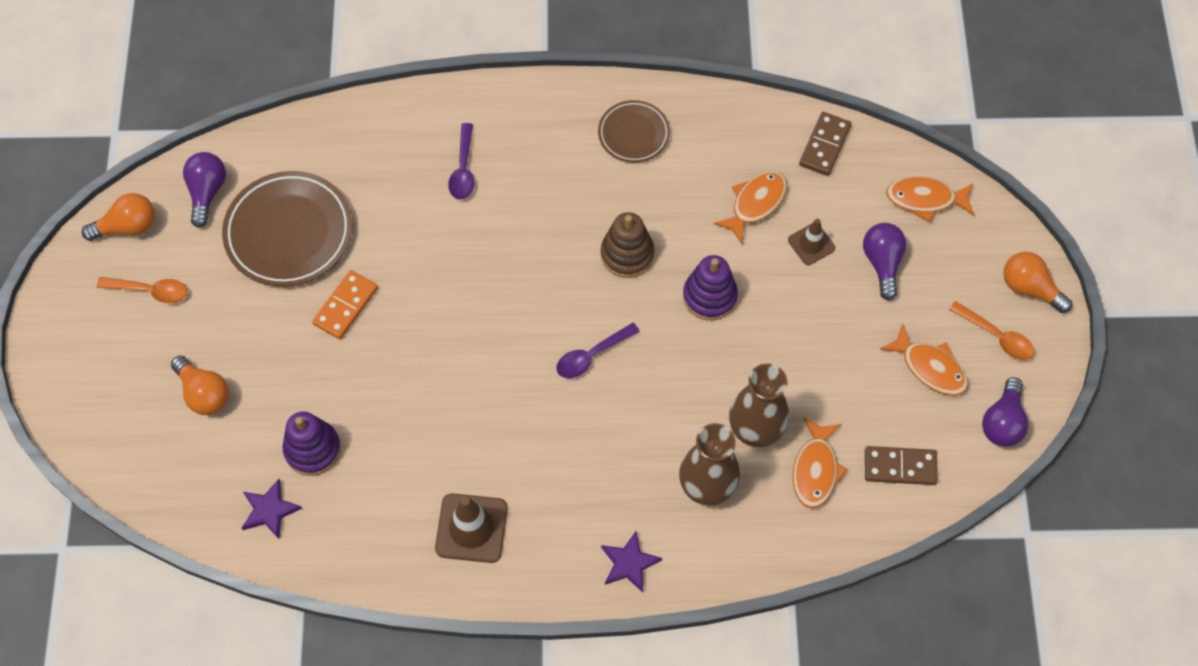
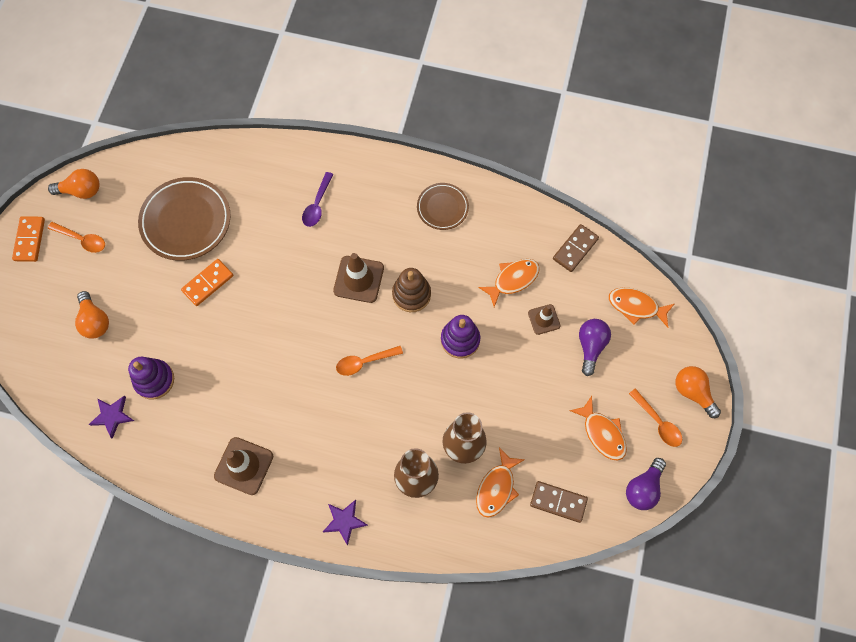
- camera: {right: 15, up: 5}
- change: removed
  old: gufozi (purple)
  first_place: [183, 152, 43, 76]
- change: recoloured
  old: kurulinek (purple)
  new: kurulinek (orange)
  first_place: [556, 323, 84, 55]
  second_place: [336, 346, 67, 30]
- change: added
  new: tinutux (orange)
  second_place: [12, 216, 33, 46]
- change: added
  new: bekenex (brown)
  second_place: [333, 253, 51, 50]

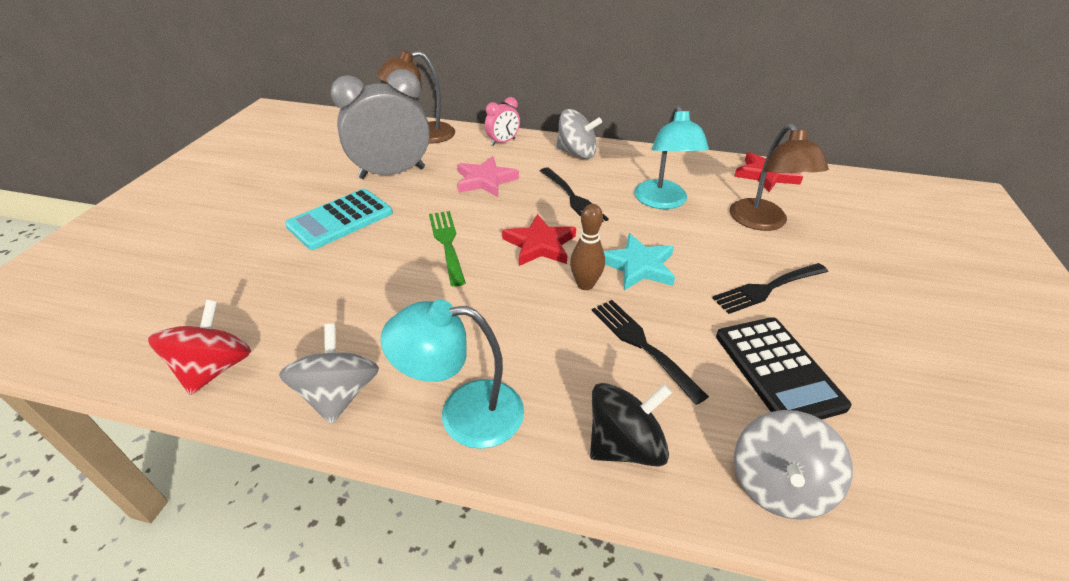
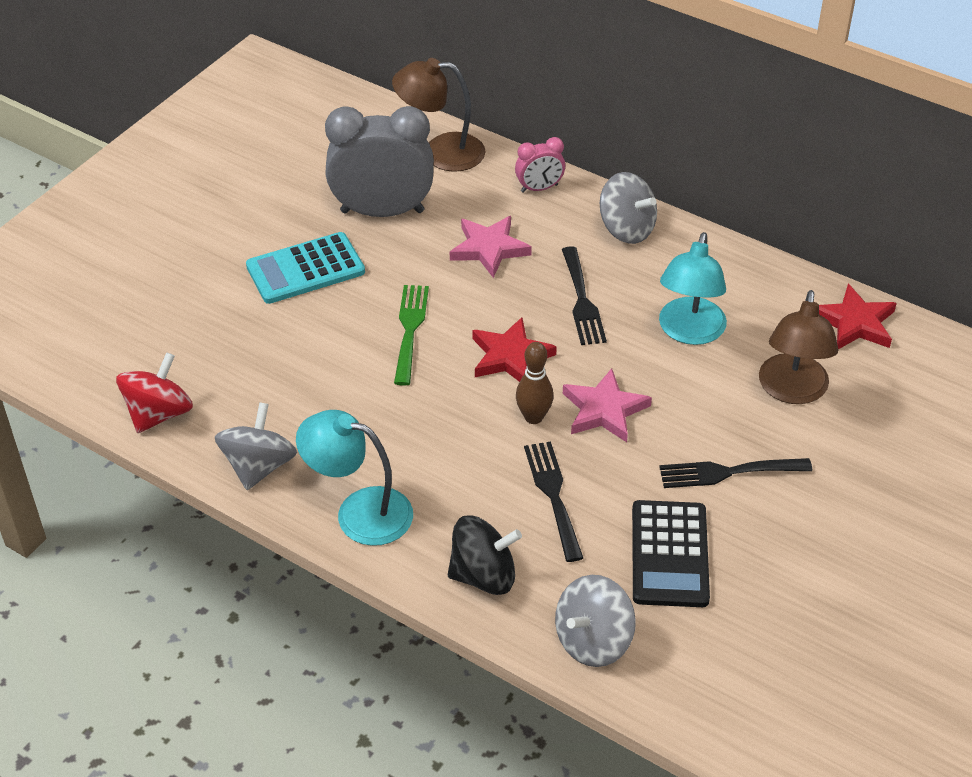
- camera: {right: 20, up: 5}
- change: recoloured
  old: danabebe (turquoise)
  new: danabebe (pink)
  first_place: [604, 233, 71, 58]
  second_place: [563, 368, 89, 74]

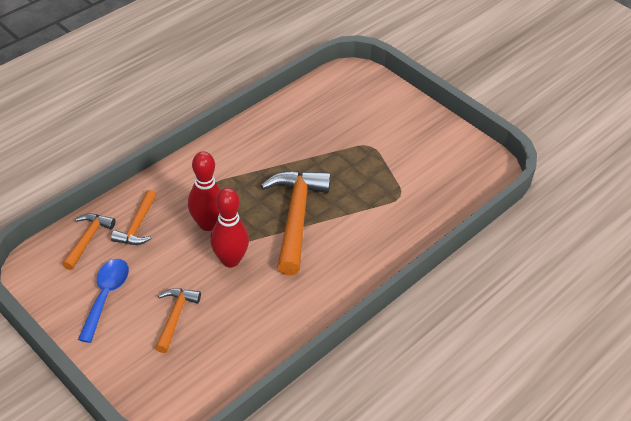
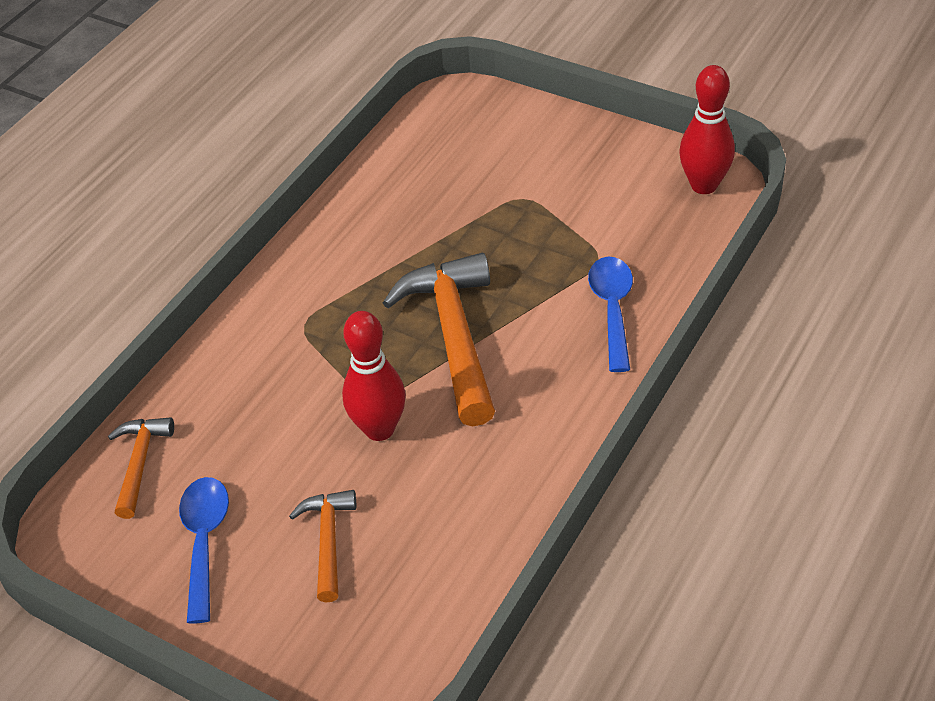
- camera: {right: -10, up: 0}
- change: moved
  old: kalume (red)
  first_place: [188, 151, 33, 80]
  second_place: [679, 65, 56, 129]
- change: removed
  old: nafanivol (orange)
  first_place: [111, 190, 46, 55]
- change: added
  new: kurulinek (blue)
  second_place: [588, 257, 45, 115]

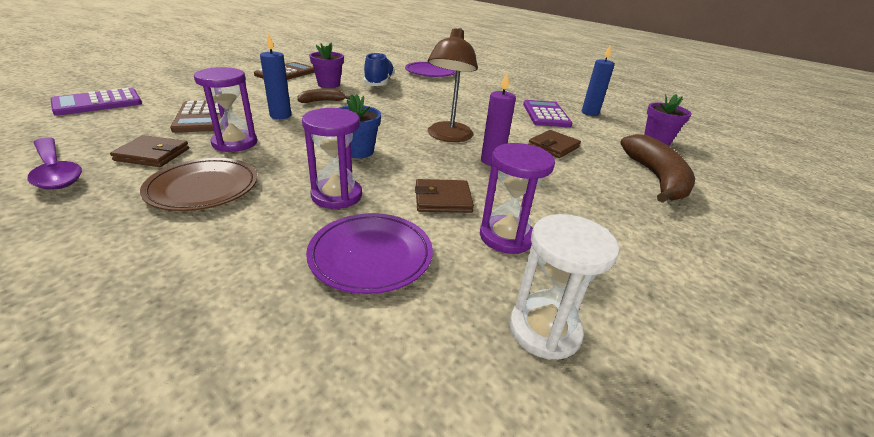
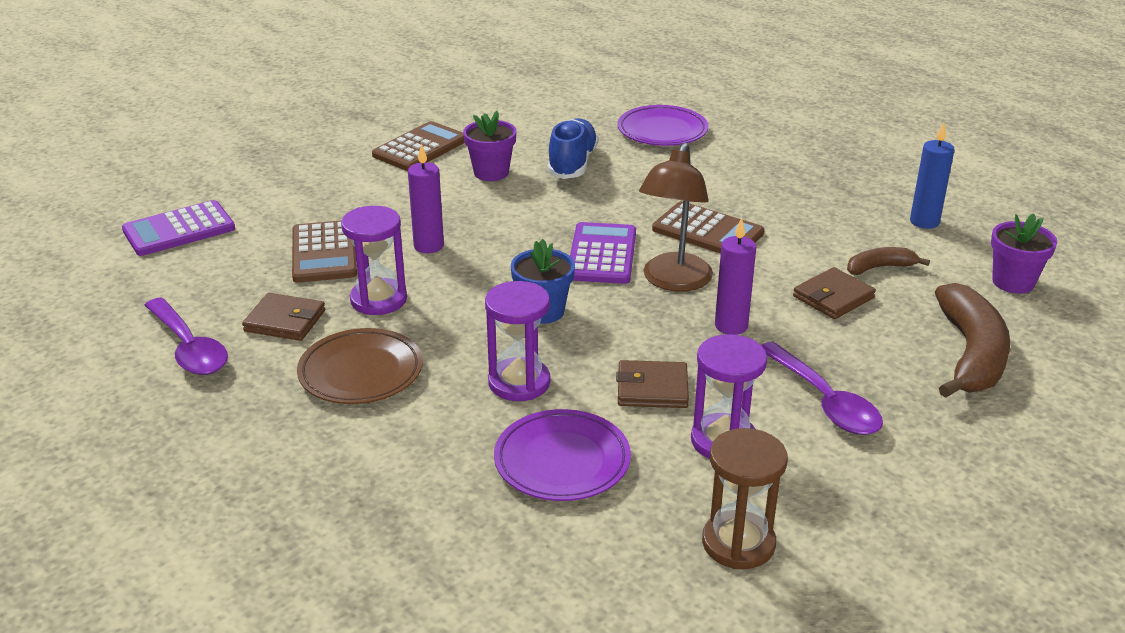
- camera: {right: 10, up: 0}
- change: recoloured
  old: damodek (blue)
  new: damodek (purple)
  first_place: [260, 33, 31, 86]
  second_place: [408, 144, 36, 109]
- change: moved
  old: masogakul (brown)
  first_place: [297, 89, 53, 14]
  second_place: [847, 247, 83, 28]
- change: moved
  old: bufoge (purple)
  first_place: [523, 100, 49, 27]
  second_place: [570, 222, 66, 62]
- change: recoloured
  old: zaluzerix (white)
  new: zaluzerix (brown)
  first_place: [509, 214, 111, 146]
  second_place: [702, 428, 86, 141]
- change: added
  new: bufoge (brown)
  second_place: [652, 201, 112, 52]
- change: added
  new: kurulinek (purple)
  second_place: [761, 342, 122, 93]

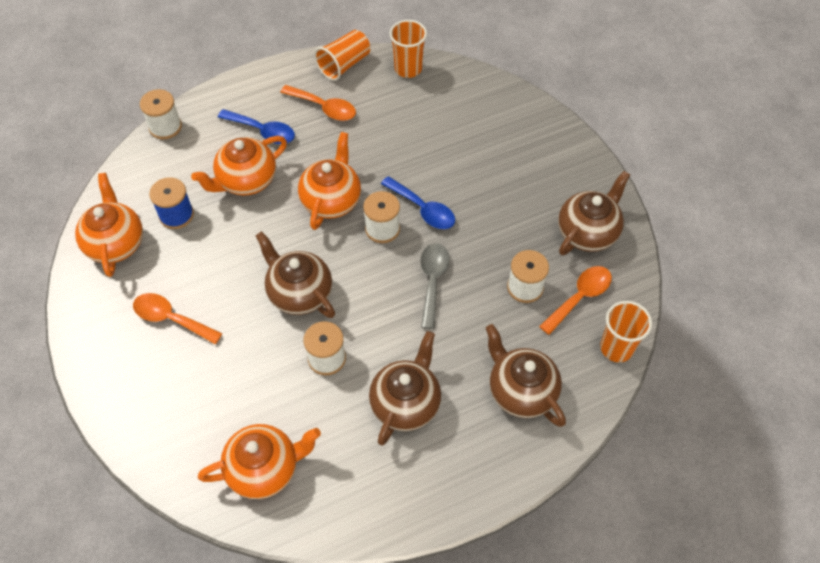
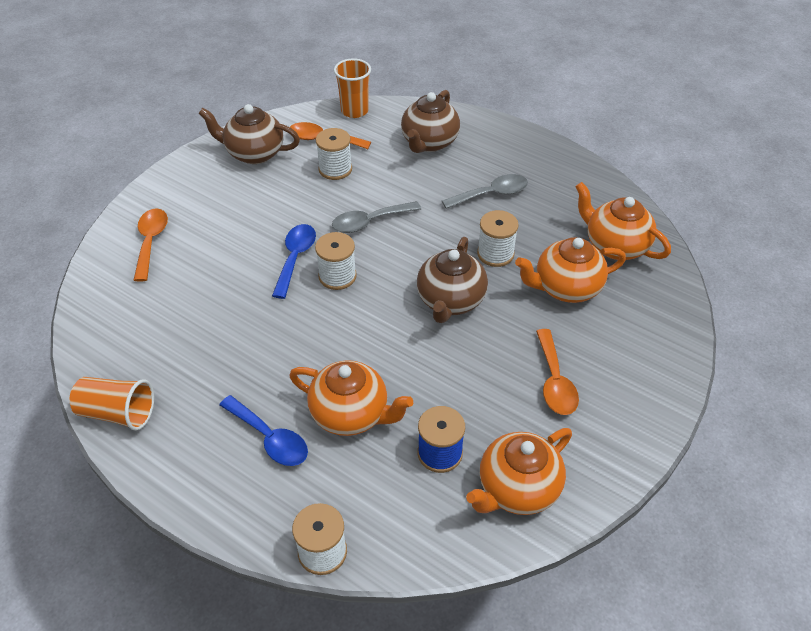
- camera: {right: -120, up: -10}
- change: removed
  old: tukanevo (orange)
  first_place: [390, 20, 37, 58]
- change: moved
  old: kurulinek (orange)
  first_place: [280, 85, 76, 36]
  second_place: [134, 209, 34, 73]
- change: turned
  old: kurulinek (blue)
  first_place: [218, 109, 77, 35]
  second_place: [219, 395, 89, 71]
  degrees: 135
- change: moved
  old: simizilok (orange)
  first_place: [298, 132, 63, 98]
  second_place: [515, 237, 111, 66]
- change: replaced
  old: simizilok (brown)
  new: kurulinek (grey)
  first_place: [369, 331, 72, 114]
  second_place: [442, 174, 86, 35]

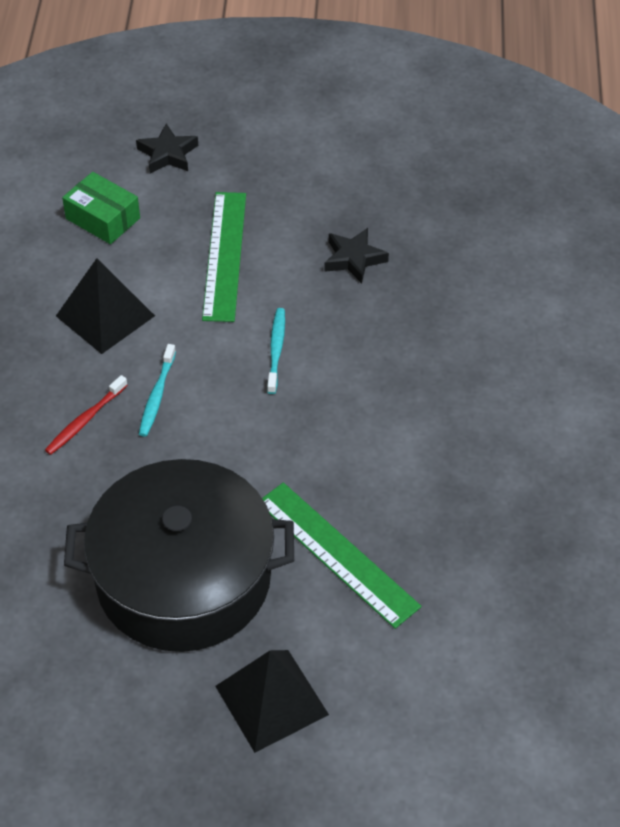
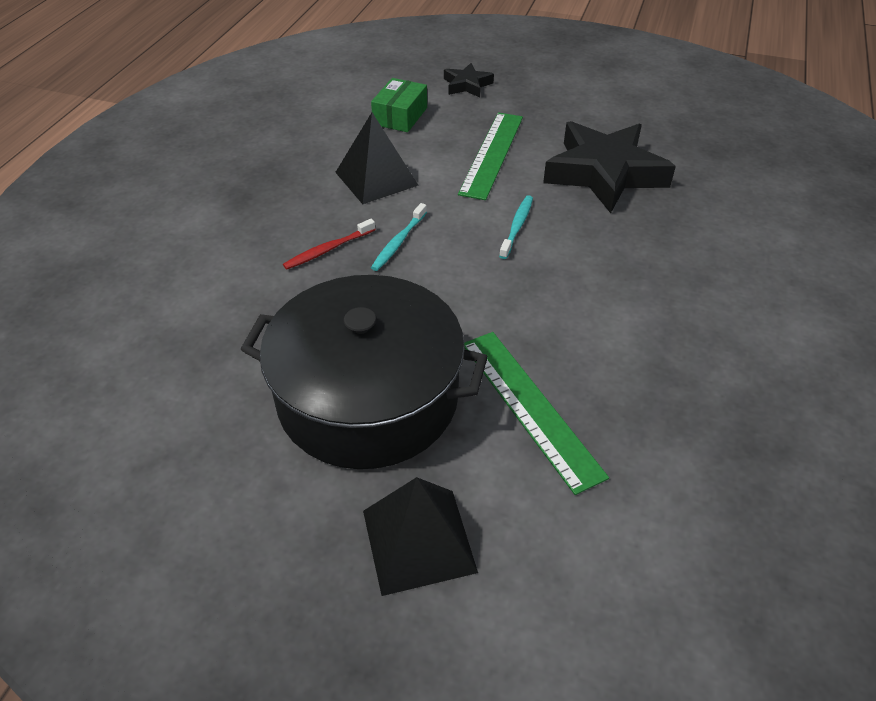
- camera: {right: 15, up: -5}
- change: turned
  old: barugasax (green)
  first_place: [62, 172, 78, 72]
  second_place: [371, 78, 56, 54]
  degrees: 60
- change: resized
  old: danabebe (black)
  first_place: [324, 228, 65, 56]
  second_place: [543, 121, 133, 92]
  factor: 2.12

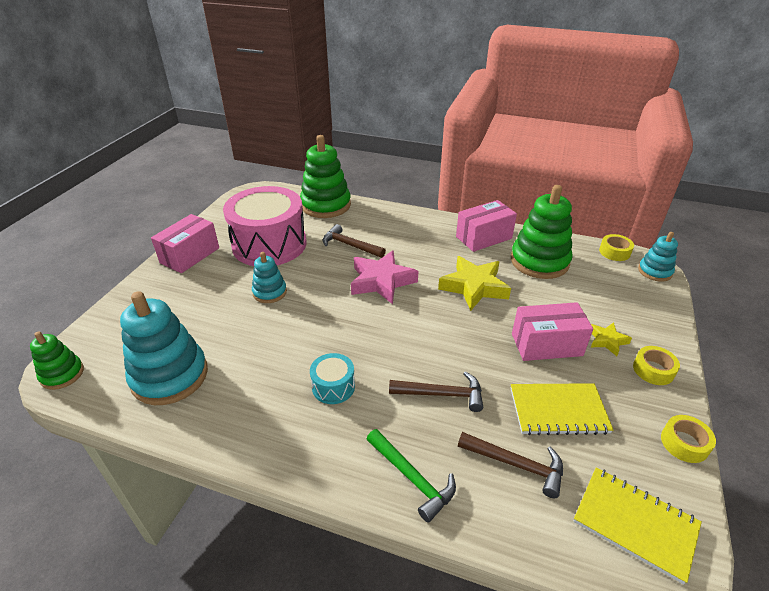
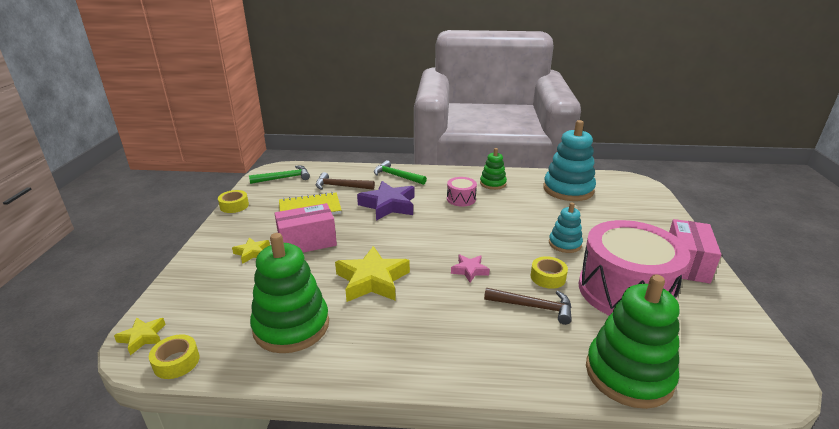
- camera: {right: 165, up: -10}
- change: removed
  old: barugasax (pink)
  first_place: [456, 200, 61, 52]
- change: replaced
  old: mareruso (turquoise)
  new: danabebe (yellow)
  first_place: [638, 232, 40, 49]
  second_place: [114, 317, 52, 38]
- change: resized
  old: danabebe (pink)
  first_place: [351, 250, 67, 54]
  second_place: [451, 255, 39, 28]
  factor: 0.52
- change: moved
  old: mareruso (green)
  first_place: [30, 331, 54, 59]
  second_place: [480, 148, 27, 42]
- change: moved
  old: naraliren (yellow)
  first_place: [633, 346, 47, 39]
  second_place: [531, 256, 37, 33]
- change: recoloured
  old: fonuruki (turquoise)
  new: fonuruki (pink)
  first_place: [310, 353, 45, 51]
  second_place: [447, 177, 30, 29]
- change: replaced
  old: nafanivol (brown)
  new: danabebe (purple)
  first_place: [389, 372, 94, 40]
  second_place: [357, 181, 58, 40]
- change: replaced
  old: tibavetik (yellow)
  new: nafanivol (green)
  first_place: [573, 467, 129, 117]
  second_place: [249, 165, 61, 19]

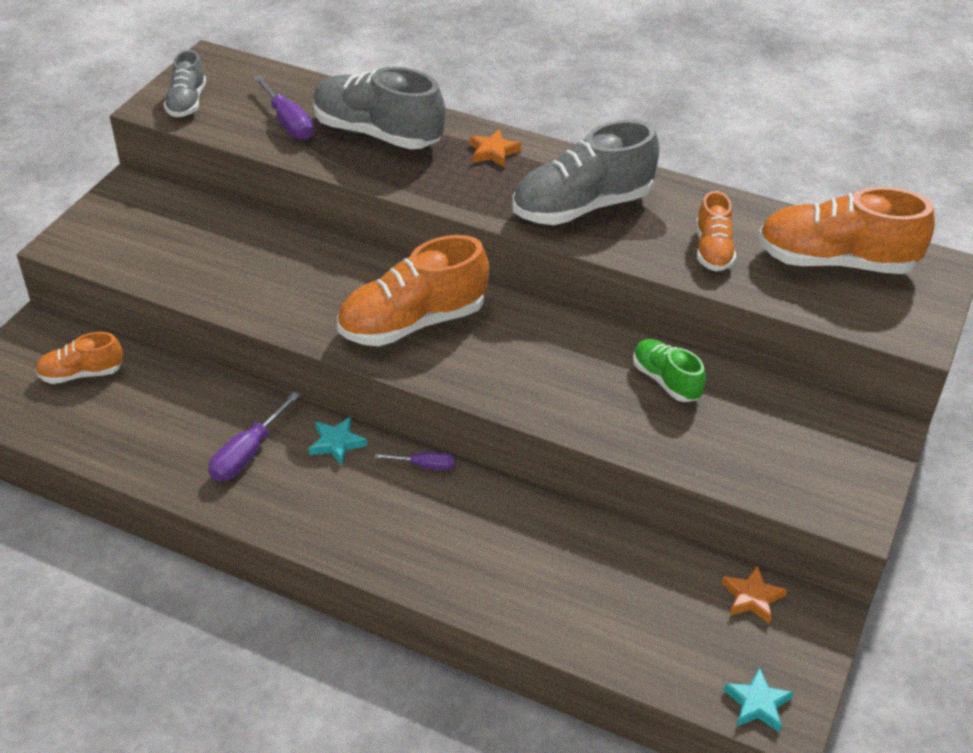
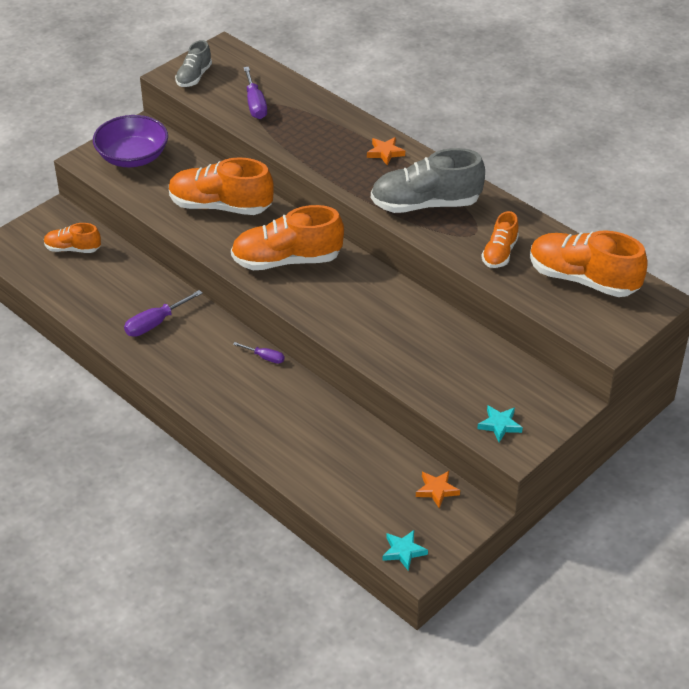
- camera: {right: 20, up: 0}
- change: removed
  old: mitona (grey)
  first_place: [313, 67, 132, 82]
- change: removed
  old: mitona (green)
  first_place: [633, 339, 73, 63]
- change: moved
  old: danabebe (turquoise)
  first_place: [309, 416, 58, 50]
  second_place: [477, 406, 46, 36]
- change: added
  new: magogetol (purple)
  second_place: [93, 115, 75, 52]
- change: added
  new: mitona (orange)
  second_place: [169, 157, 105, 58]

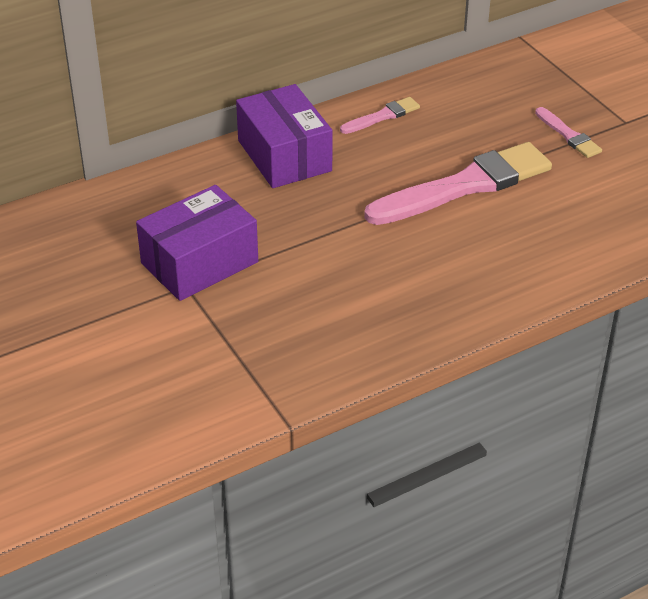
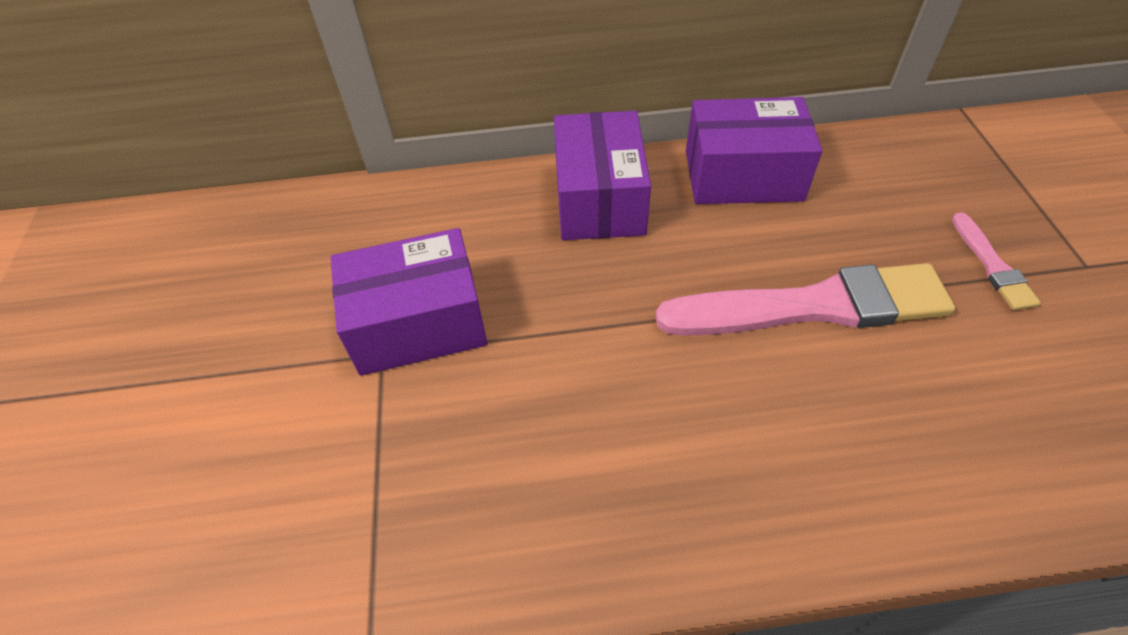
- camera: {right: 25, up: 10}
- change: replaced
  old: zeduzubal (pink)
  new: barugasax (purple)
  first_place: [340, 97, 80, 37]
  second_place: [686, 97, 136, 107]

